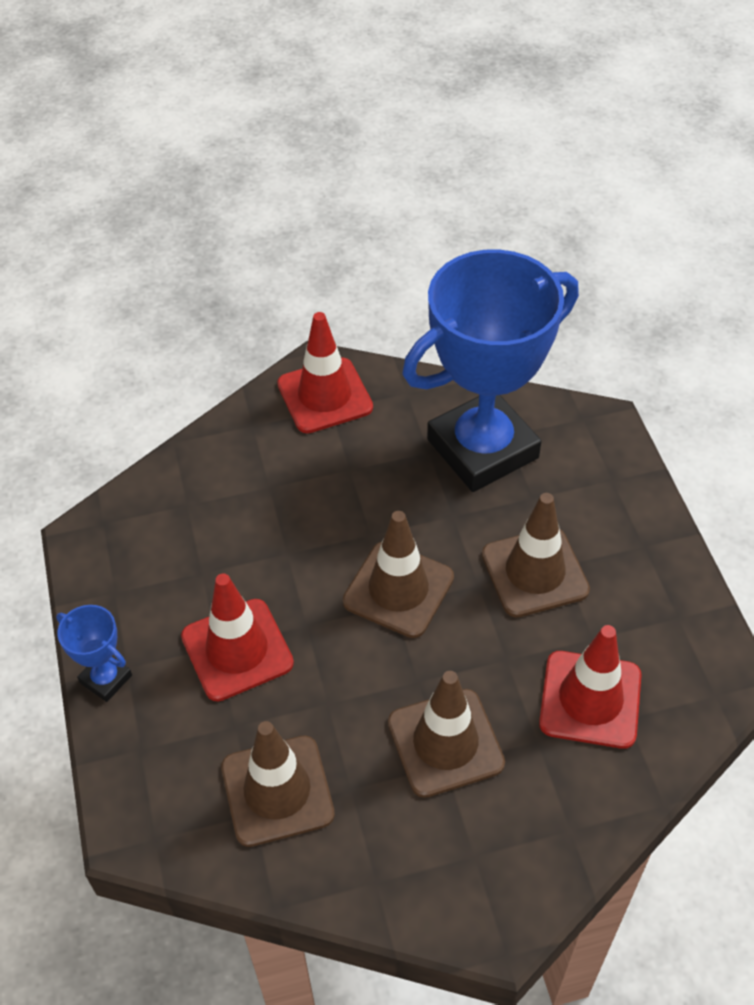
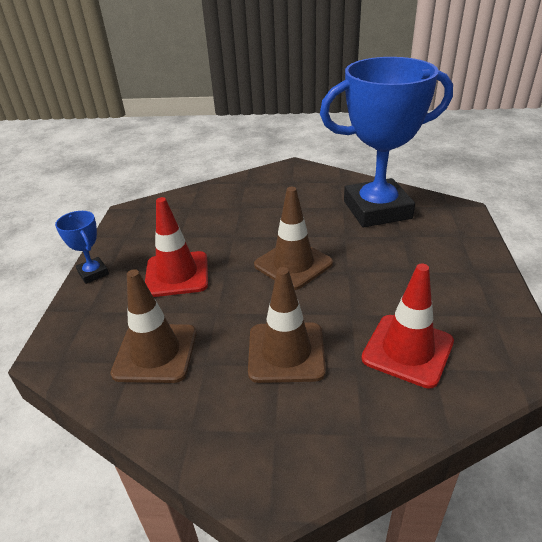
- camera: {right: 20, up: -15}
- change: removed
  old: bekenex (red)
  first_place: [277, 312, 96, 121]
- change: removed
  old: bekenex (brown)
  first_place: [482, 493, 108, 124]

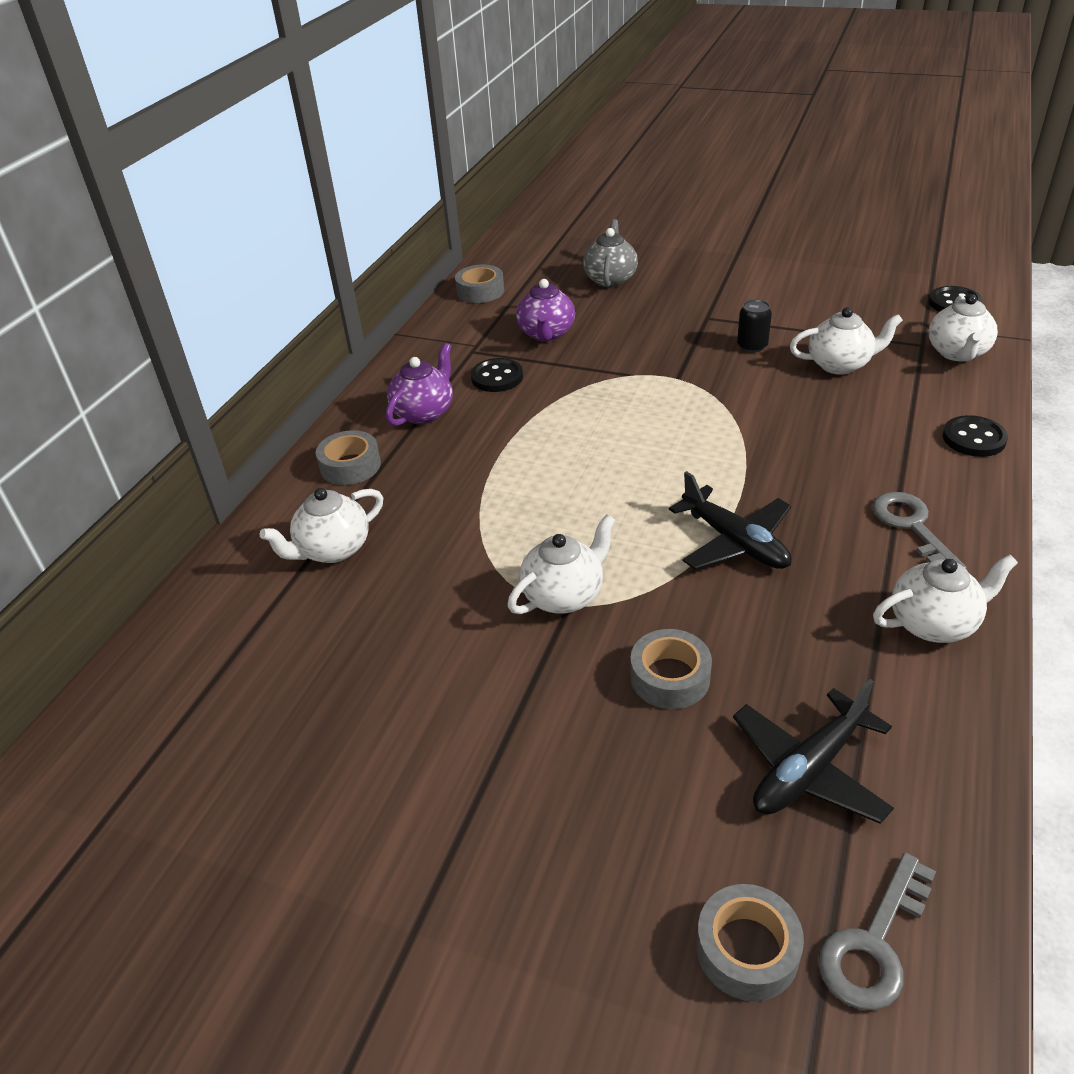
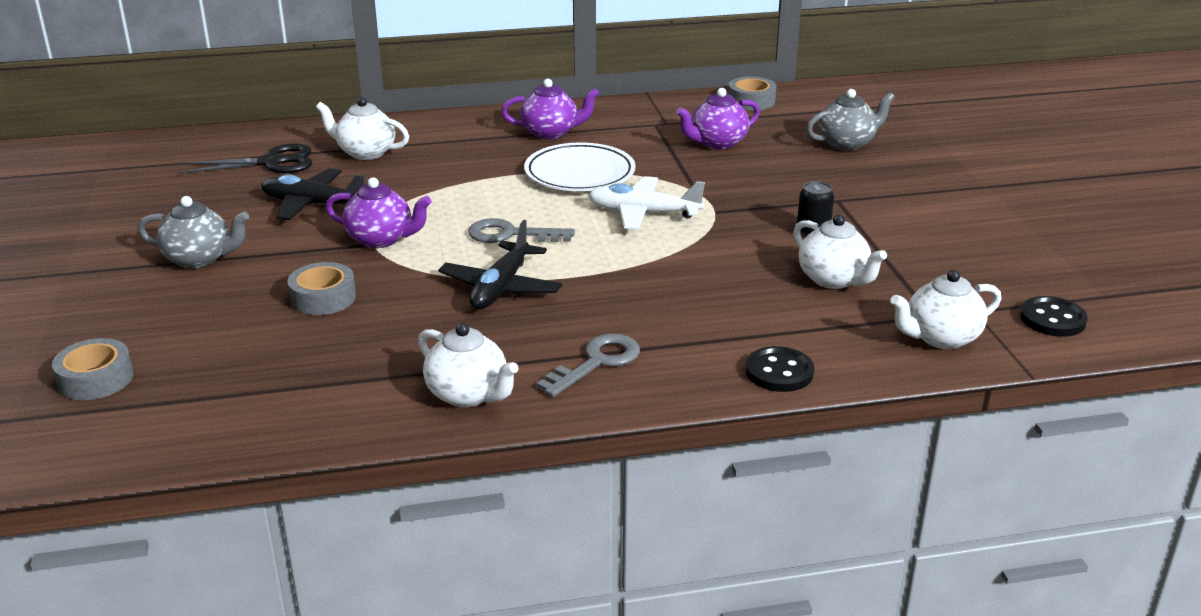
- camera: {right: 55, up: -10}
- change: removed
  old: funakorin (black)
  first_place: [471, 358, 52, 34]
- change: removed
  old: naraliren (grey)
  first_place: [316, 430, 65, 55]
- change: recoloured
  old: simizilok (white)
  new: simizilok (purple)
  first_place: [507, 514, 108, 100]
  second_place: [325, 177, 106, 71]
- change: moved
  old: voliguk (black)
  first_place: [733, 679, 161, 145]
  second_place: [261, 169, 103, 51]
- change: moved
  old: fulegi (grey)
  first_place: [818, 853, 118, 157]
  second_place: [468, 218, 107, 25]
- change: added
  new: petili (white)
  second_place: [524, 142, 112, 49]
- change: added
  new: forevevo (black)
  second_place: [178, 144, 134, 30]
- change: added
  new: voliguk (white)
  second_place: [588, 176, 117, 54]
- change: added
  new: simizilok (grey)
  second_place: [138, 196, 111, 72]

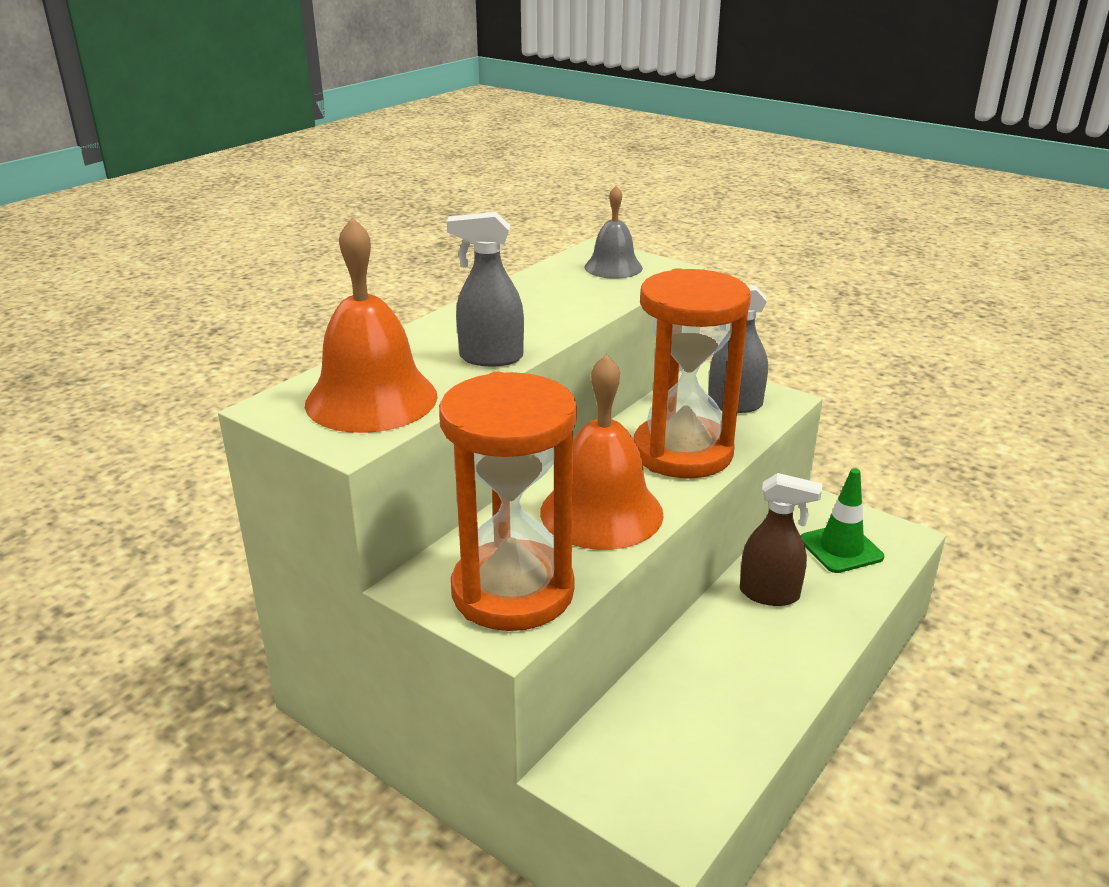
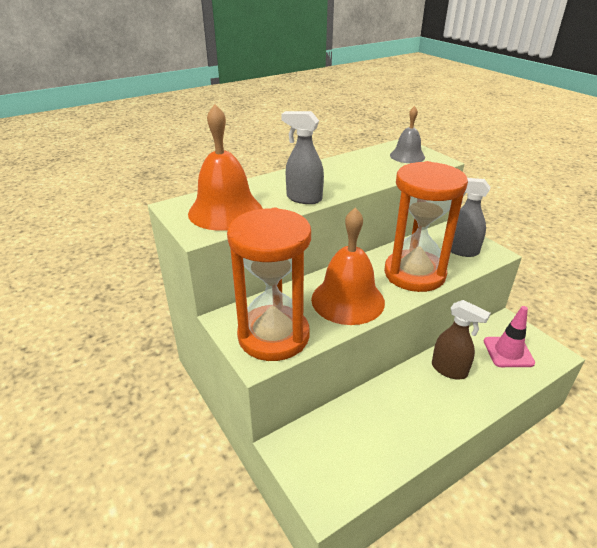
- camera: {right: 20, up: 5}
- change: recoloured
  old: bekenex (green)
  new: bekenex (pink)
  first_place: [801, 468, 83, 105]
  second_place: [484, 306, 51, 61]

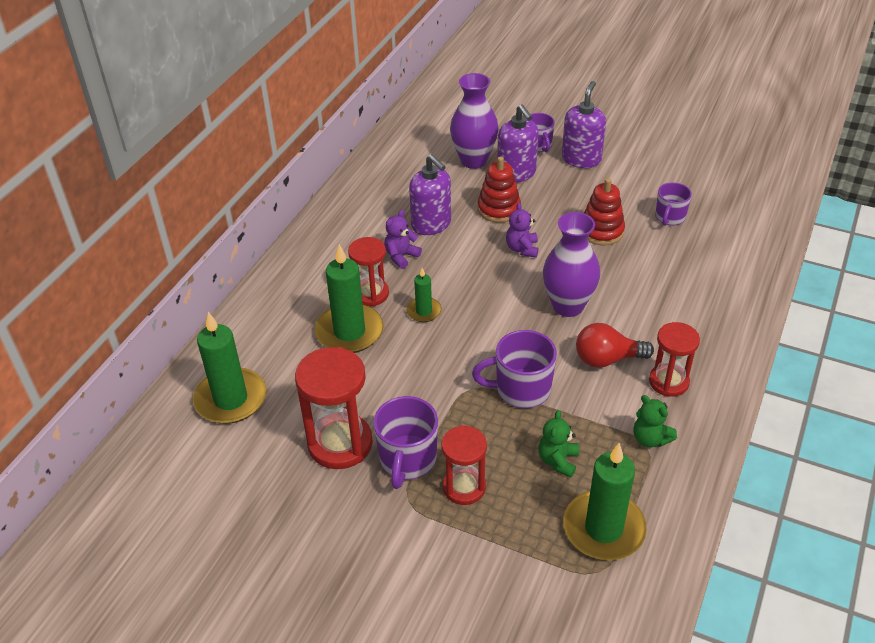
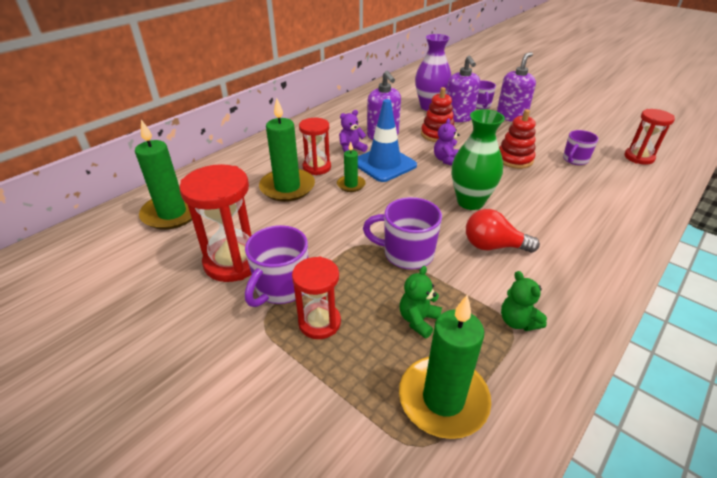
- camera: {right: 15, up: -5}
- change: recoloured
  old: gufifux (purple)
  new: gufifux (green)
  first_place: [543, 212, 57, 105]
  second_place: [452, 109, 53, 101]
- change: moved
  old: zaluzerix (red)
  first_place: [649, 322, 51, 75]
  second_place: [624, 109, 51, 56]
- change: added
  new: bekenex (blue)
  second_place: [358, 99, 59, 83]

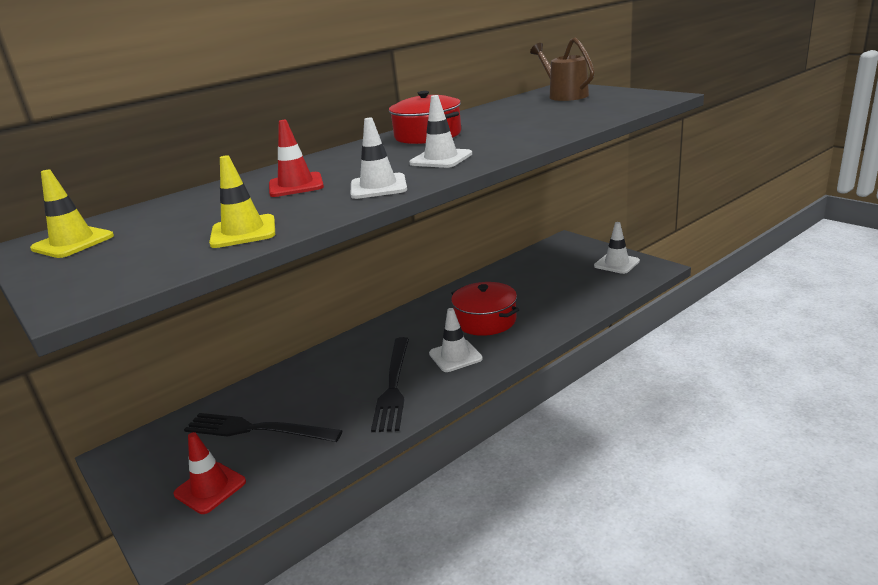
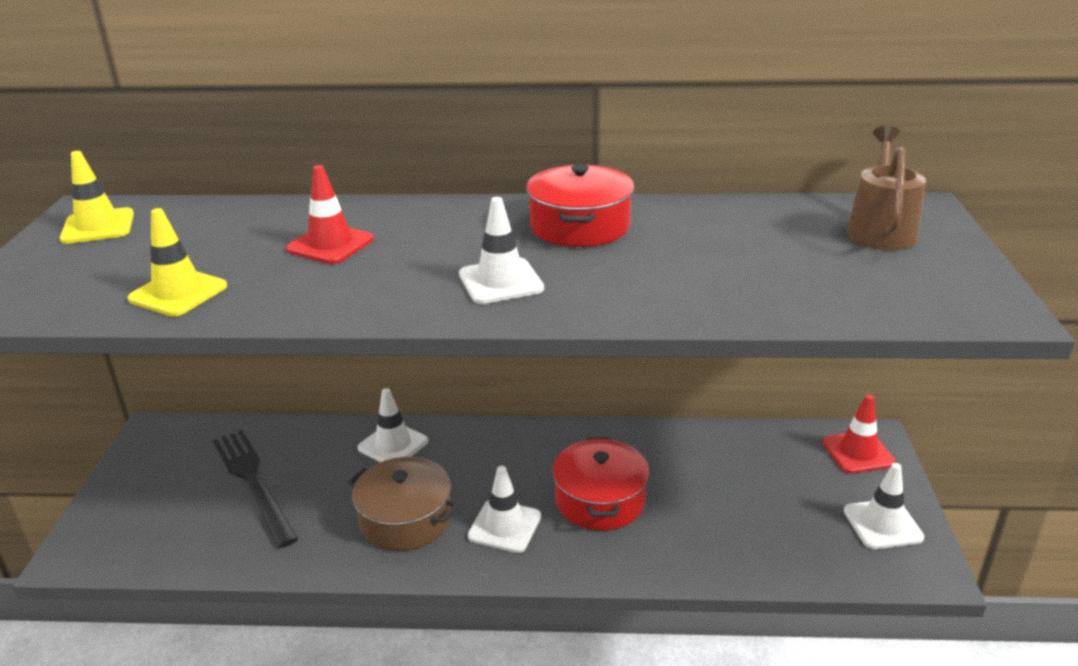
- camera: {right: 40, up: 5}
- change: moved
  old: bekenex (white)
  first_place: [351, 118, 56, 81]
  second_place: [358, 388, 70, 74]
- change: replaced
  old: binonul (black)
  new: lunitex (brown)
  first_place: [371, 337, 38, 95]
  second_place: [348, 457, 111, 94]
- change: moved
  old: bekenex (red)
  first_place: [173, 432, 73, 82]
  second_place: [822, 394, 74, 80]

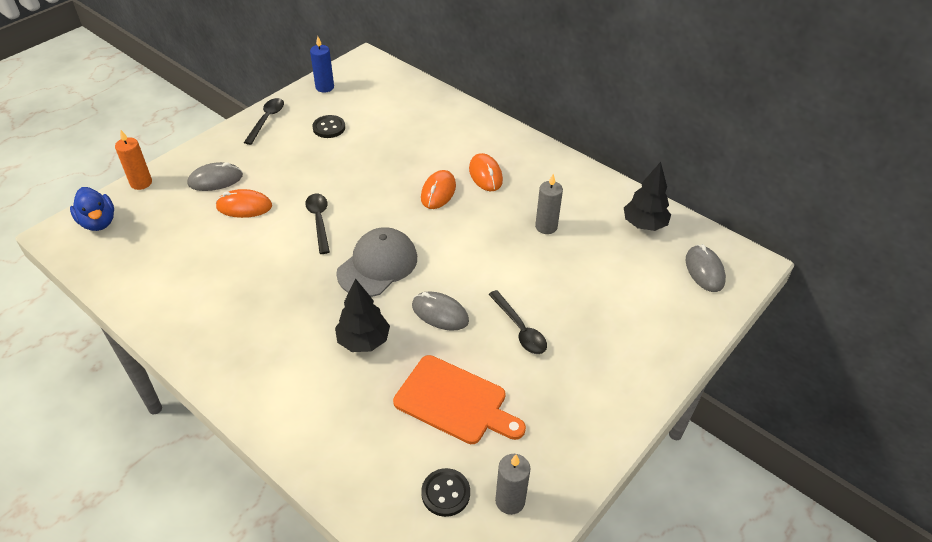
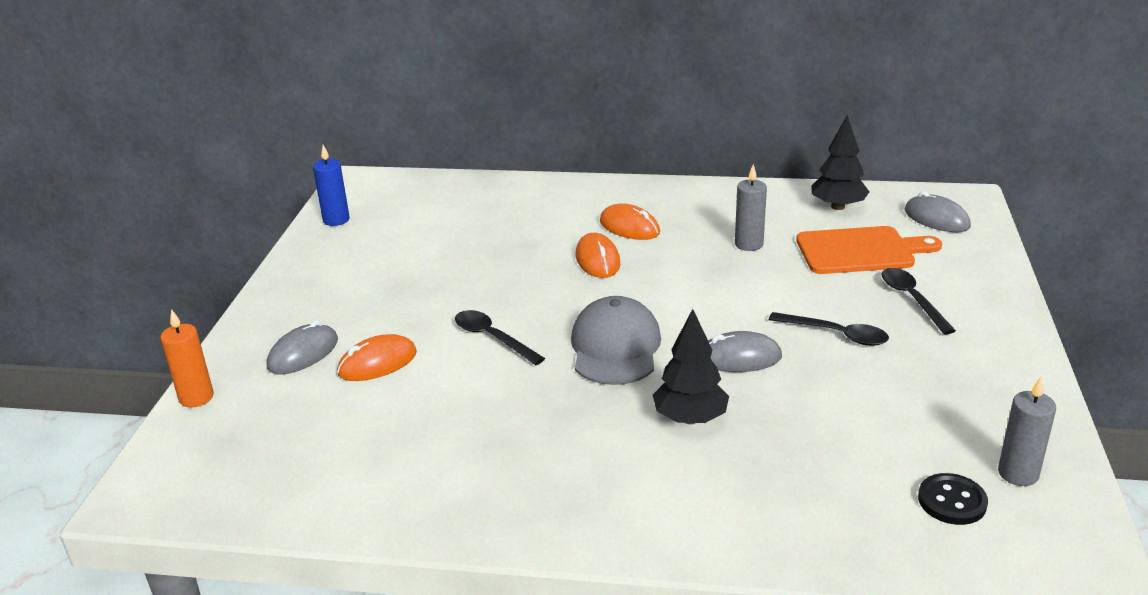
- camera: {right: -30, up: -15}
- change: moved
  old: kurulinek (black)
  first_place: [244, 98, 40, 47]
  second_place: [881, 268, 75, 66]
- change: removed
  old: funakorin (black)
  first_place: [312, 115, 33, 23]
- change: removed
  old: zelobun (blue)
  first_place: [70, 187, 44, 44]
- change: moved
  old: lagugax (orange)
  first_place: [393, 355, 133, 89]
  second_place: [796, 226, 146, 48]

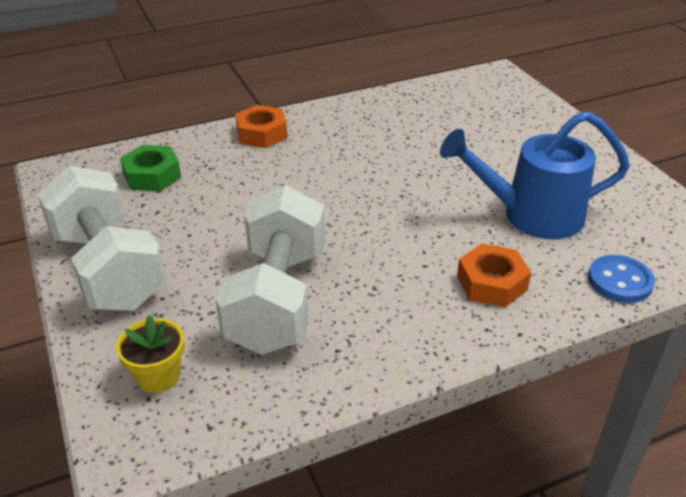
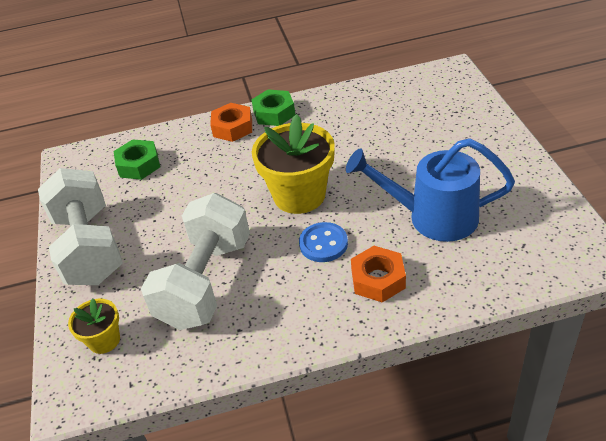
- camera: {right: 15, up: 5}
- change: moved
  old: funakorin (blue)
  first_place: [588, 255, 67, 48]
  second_place: [299, 222, 49, 40]
- change: added
  new: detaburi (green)
  second_place: [251, 89, 44, 37]
- change: added
  new: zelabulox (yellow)
  second_place: [252, 114, 83, 100]

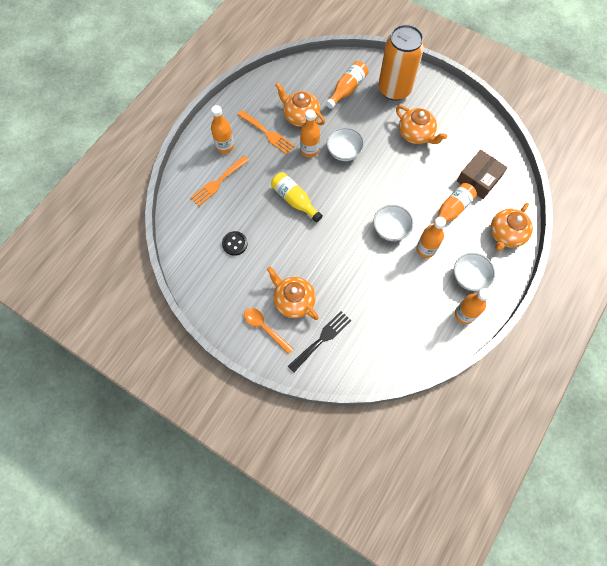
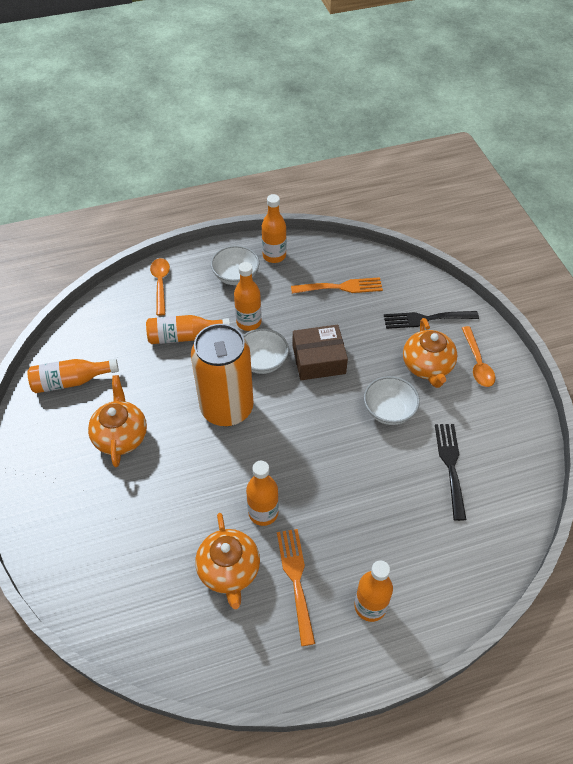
- camera: {right: -140, up: -15}
- change: moved
  old: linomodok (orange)
  first_place: [378, 24, 46, 77]
  second_place: [191, 324, 63, 102]
- change: moved
  old: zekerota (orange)
  first_place: [326, 61, 42, 48]
  second_place: [28, 359, 91, 34]
- change: moved
  old: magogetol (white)
  first_place: [327, 127, 37, 34]
  second_place: [364, 376, 56, 49]
- change: moved
  old: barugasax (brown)
  first_place: [457, 150, 51, 49]
  second_place: [293, 325, 55, 55]
- change: moved
  old: binonul (orange)
  first_place: [190, 156, 59, 50]
  second_place: [291, 277, 92, 17]
- change: removed
  old: zekerota (yellow)
  first_place: [271, 172, 52, 50]
- change: replaced
  old: simizilok (orange)
  new: kurulinek (orange)
  first_place: [491, 203, 42, 48]
  second_place: [150, 258, 20, 58]
- change: replaced
  old: funakorin (black)
  new: binonul (black)
  first_place: [222, 231, 26, 25]
  second_place: [435, 424, 31, 97]

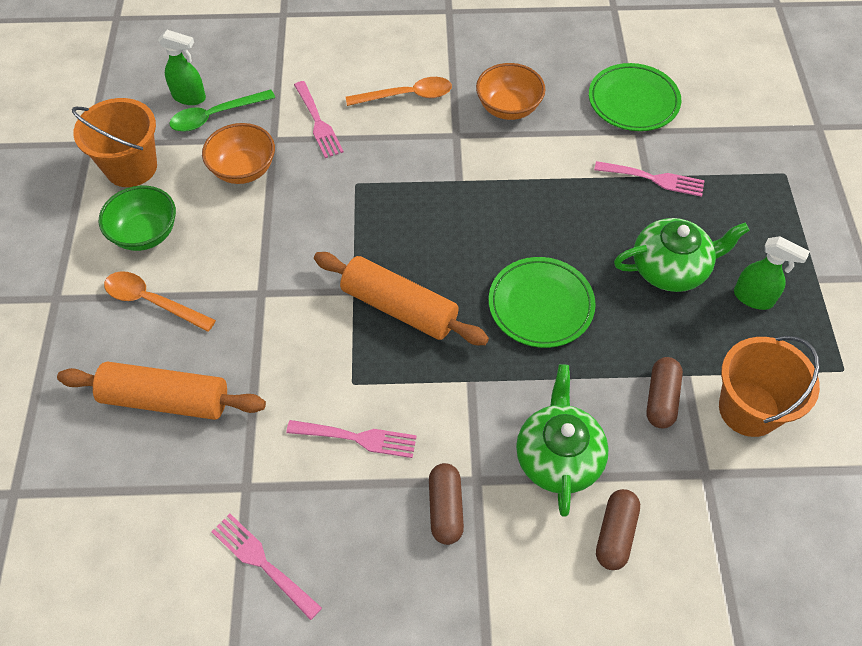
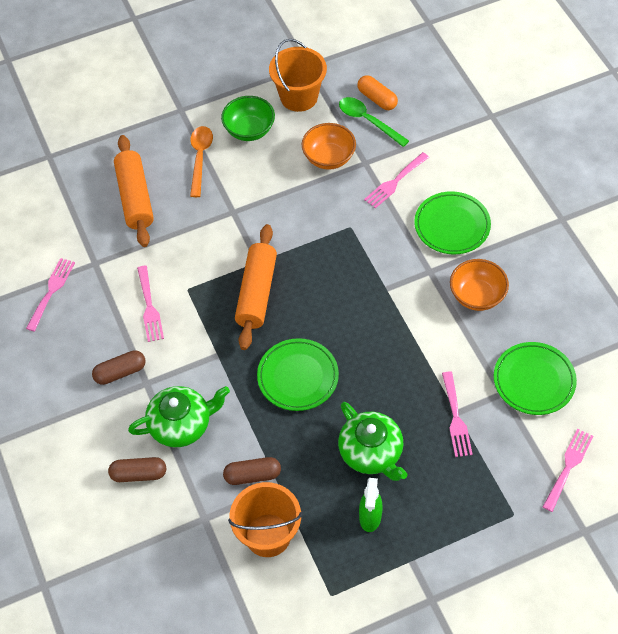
- camera: {right: 70, up: 0}
- change: replaced
  old: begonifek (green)
  new: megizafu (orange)
  first_place: [158, 30, 48, 75]
  second_place: [357, 75, 41, 35]
- change: replaced
  old: kurulinek (orange)
  new: petili (green)
  first_place: [346, 77, 106, 29]
  second_place: [414, 191, 77, 63]
- change: added
  new: binonul (pink)
  second_place: [543, 429, 50, 83]

